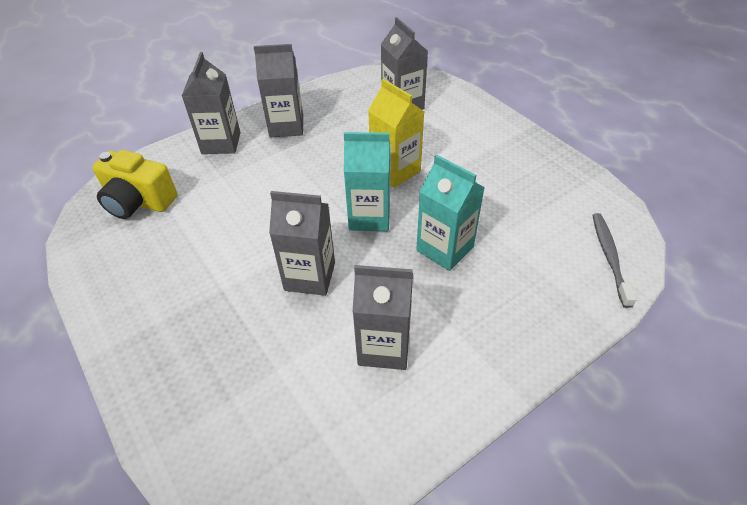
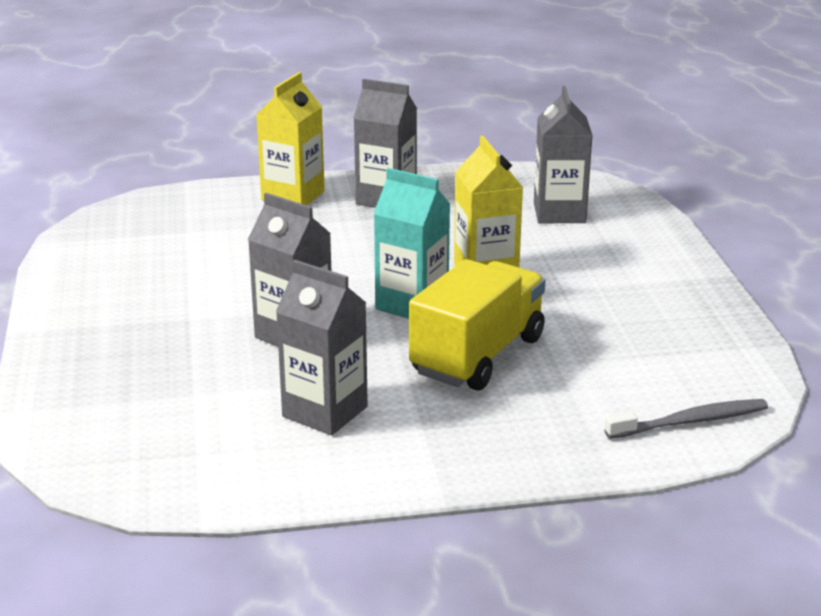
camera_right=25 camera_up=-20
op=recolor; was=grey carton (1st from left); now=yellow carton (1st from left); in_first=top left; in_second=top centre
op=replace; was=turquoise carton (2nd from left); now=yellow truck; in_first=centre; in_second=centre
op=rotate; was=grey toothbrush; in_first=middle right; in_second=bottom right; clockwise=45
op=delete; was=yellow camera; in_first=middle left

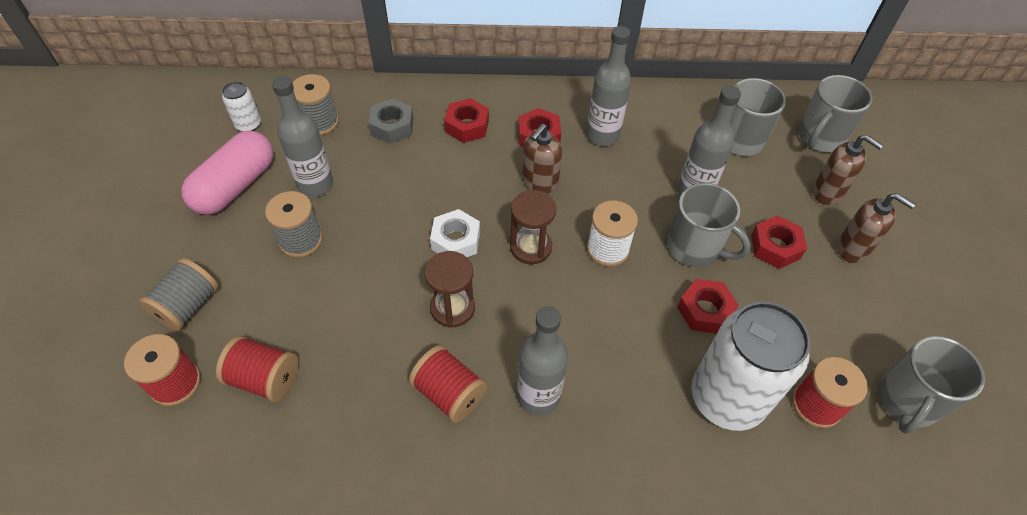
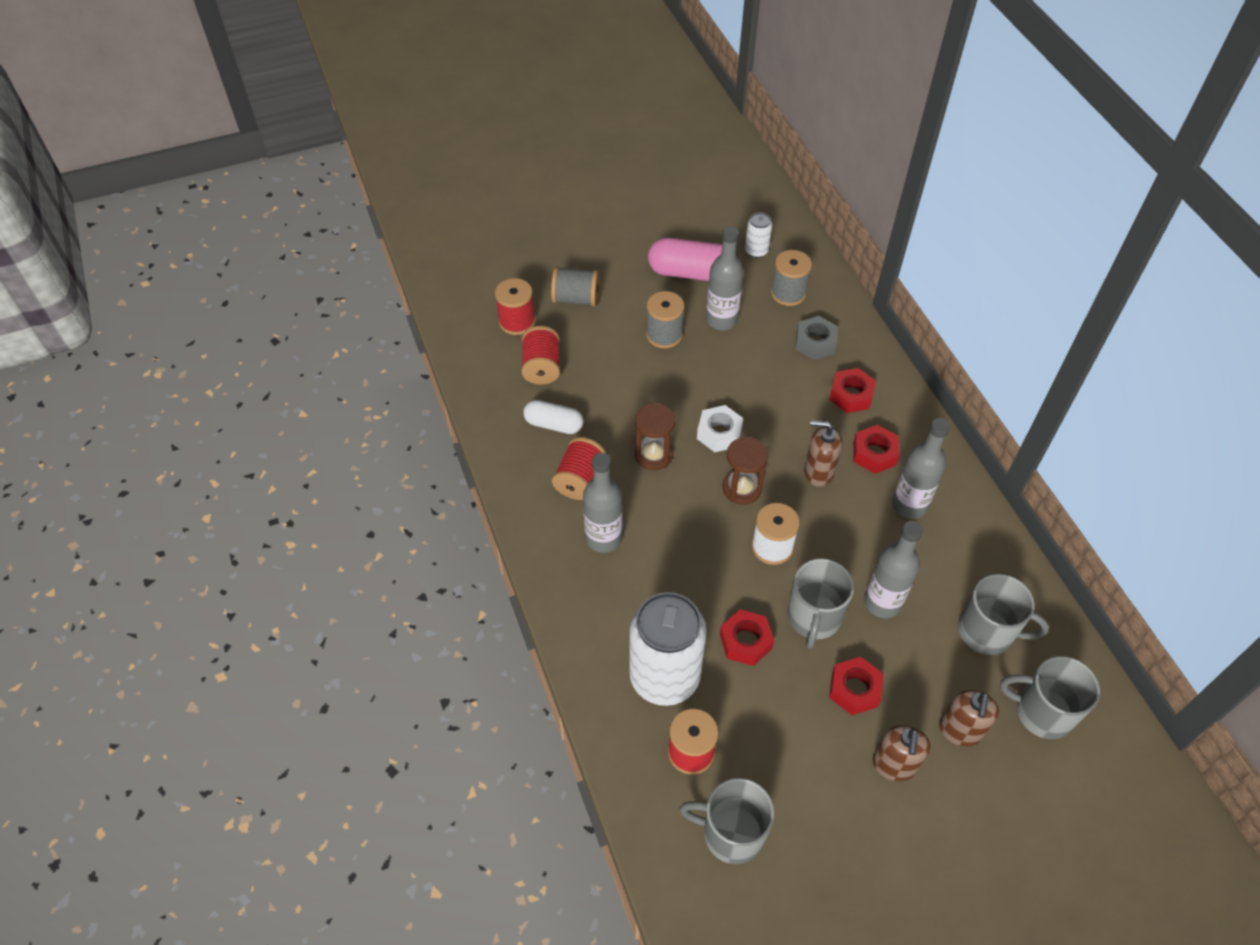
camera_right=70 camera_up=0
op=insert; now=white capsule; in_second=centre

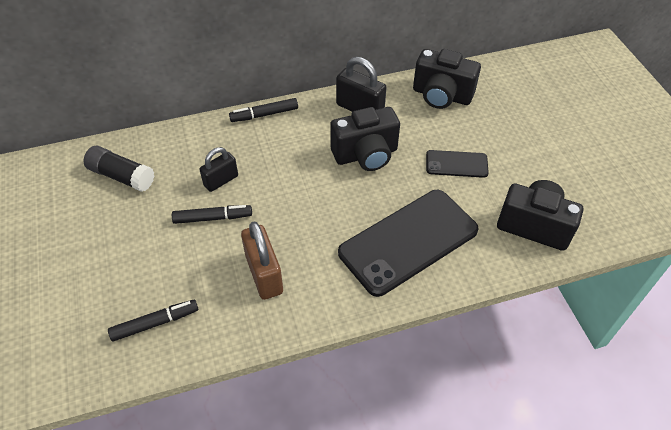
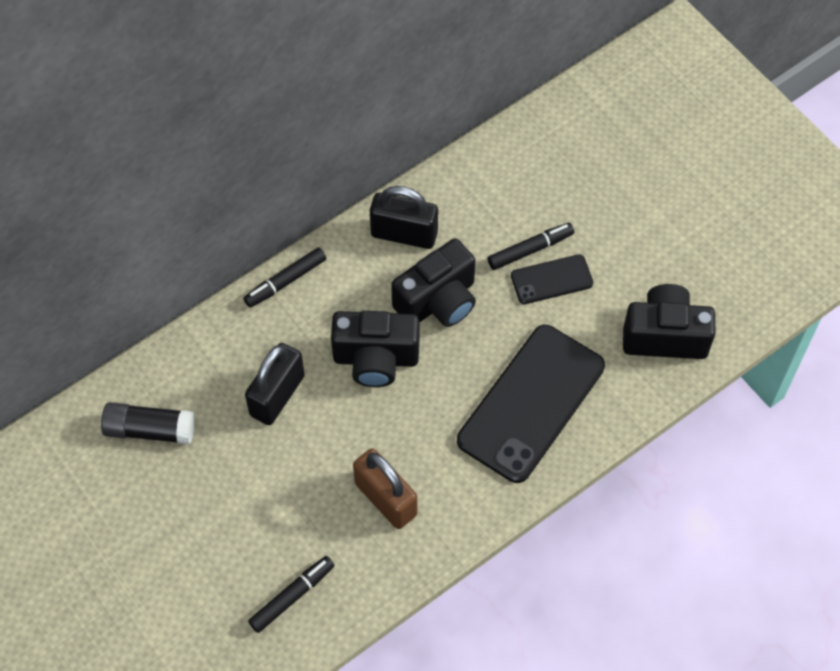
camera_right=-20 camera_up=10
op=resize; was=black padlock (1st from left); in_first=middle left; in_second=middle left; ratio=1.51
op=move; was=black camera (2nd from left in the first image); now=black camera (1st from left); in_first=top centre; in_second=centre
op=move; was=black marker (2nd from left in the first image); now=black marker (3rd from left); in_first=middle left; in_second=centre

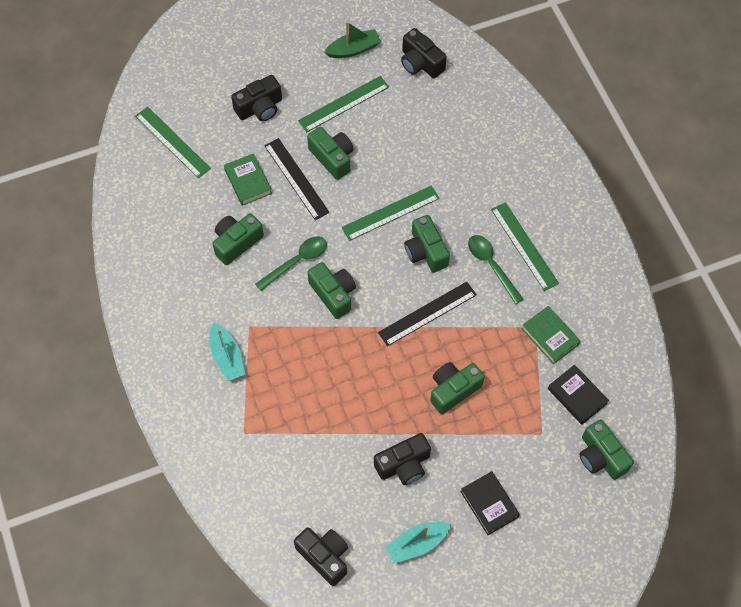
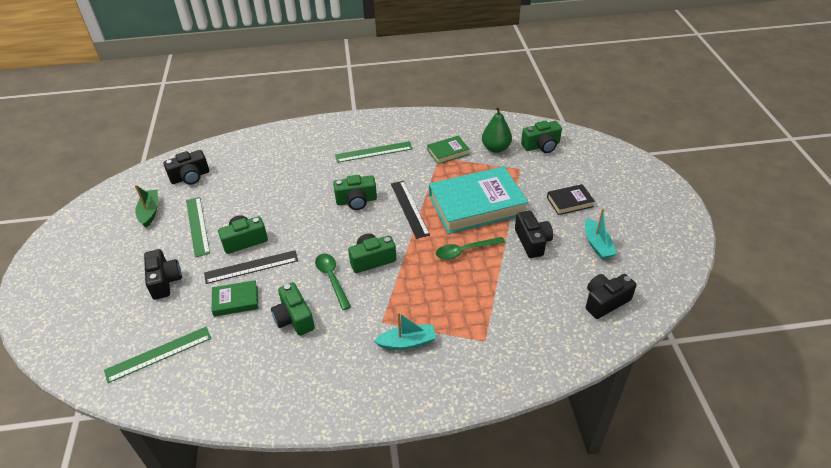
camera_right=-75 camera_up=-20
op=replace; was=green camera (5th from left); now=turquoise book; in_first=centre; in_second=centre
op=move; was=green spoon (2nd from left); in_first=middle right; in_second=centre
op=replace; was=black book (2nd from left); now=green pear; in_first=middle right; in_second=top centre
op=delete; was=green ruler (3rd from left); in_first=centre

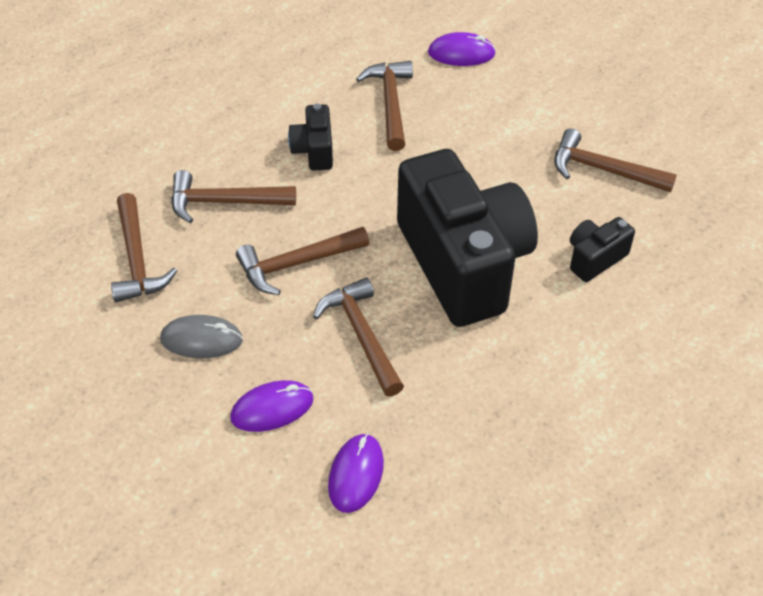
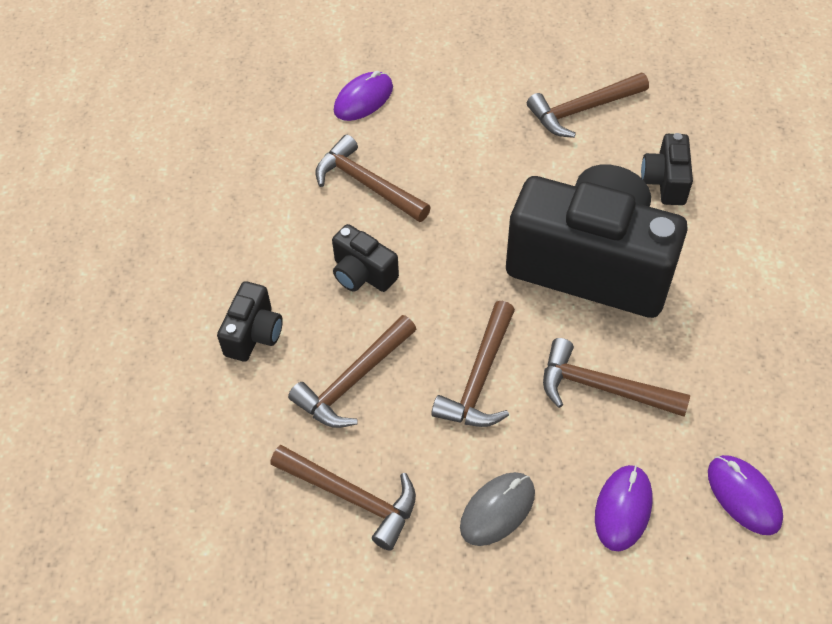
camera_right=-45 camera_up=5
op=insert; now=black camera (1st from left); in_second=middle left

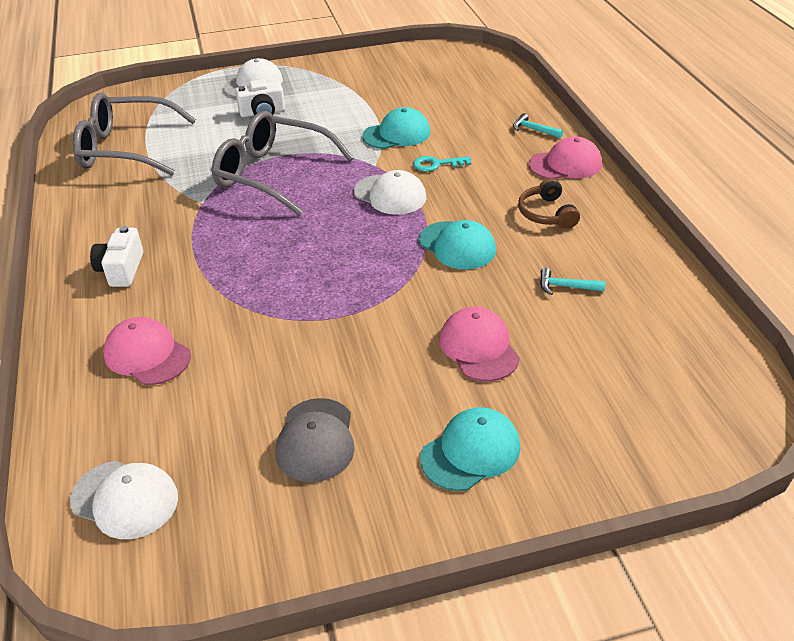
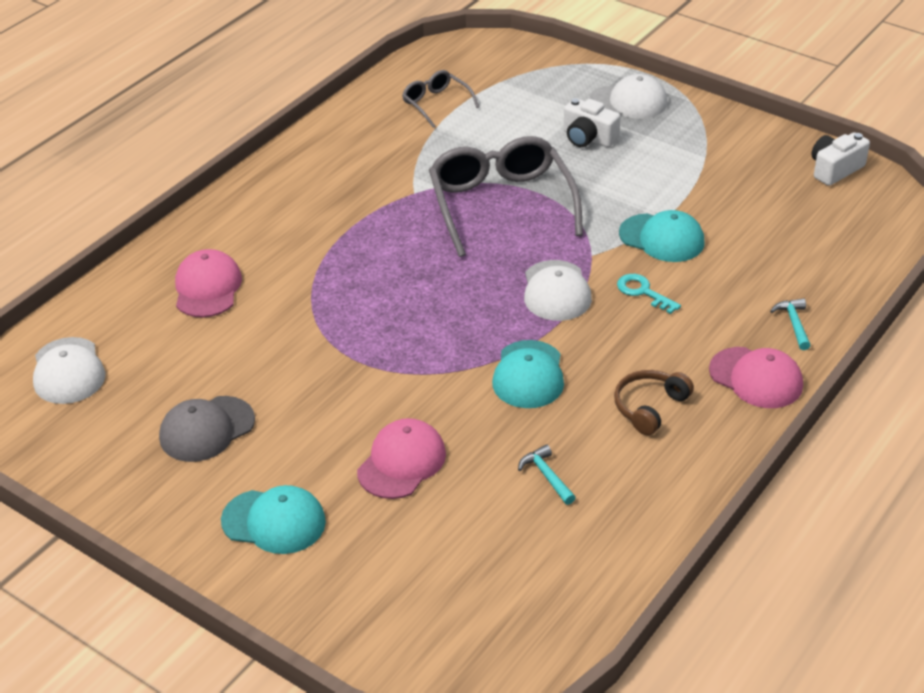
camera_right=50 camera_up=0
op=resize; was=grey glasses (1st from left); in_first=top left; in_second=top centre; ratio=0.5
op=move; was=white camera (1st from left in the first image); now=white camera (2nd from left); in_first=middle left; in_second=top right

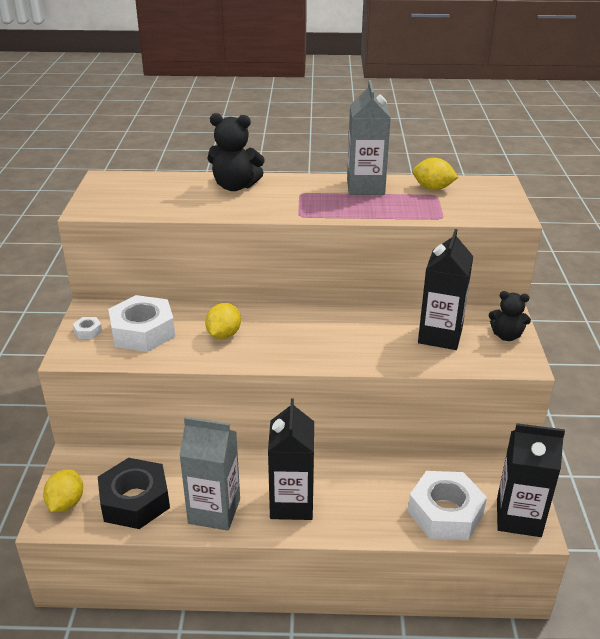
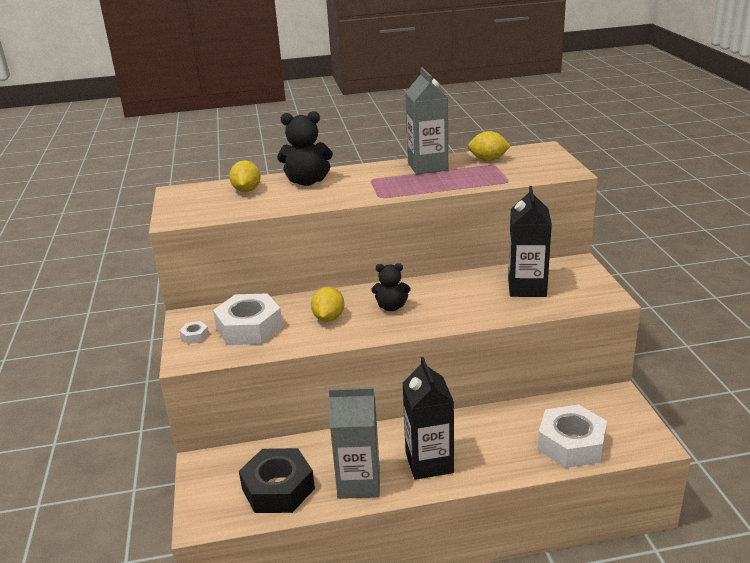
camera_right=-10 camera_up=-5
op=move; was=yellow lemon (1st from left); in_first=bottom left; in_second=top left
op=move; was=black teddy bear (2nd from left); in_first=middle right; in_second=centre
op=delete; was=black carton (3rd from left); in_first=bottom right

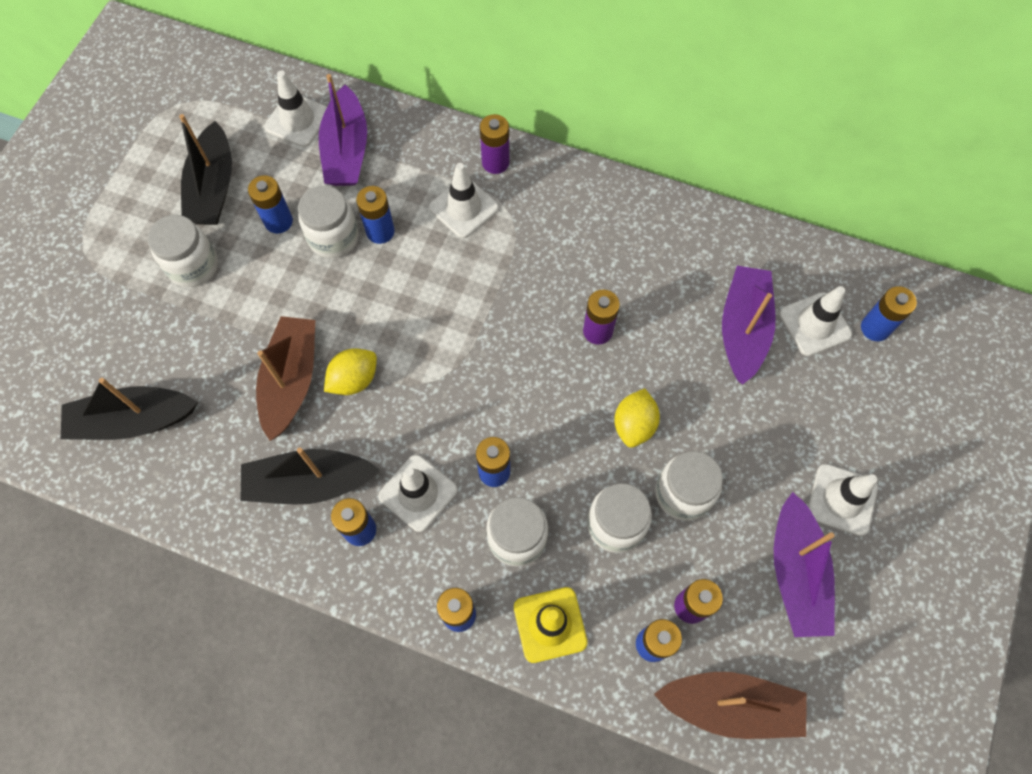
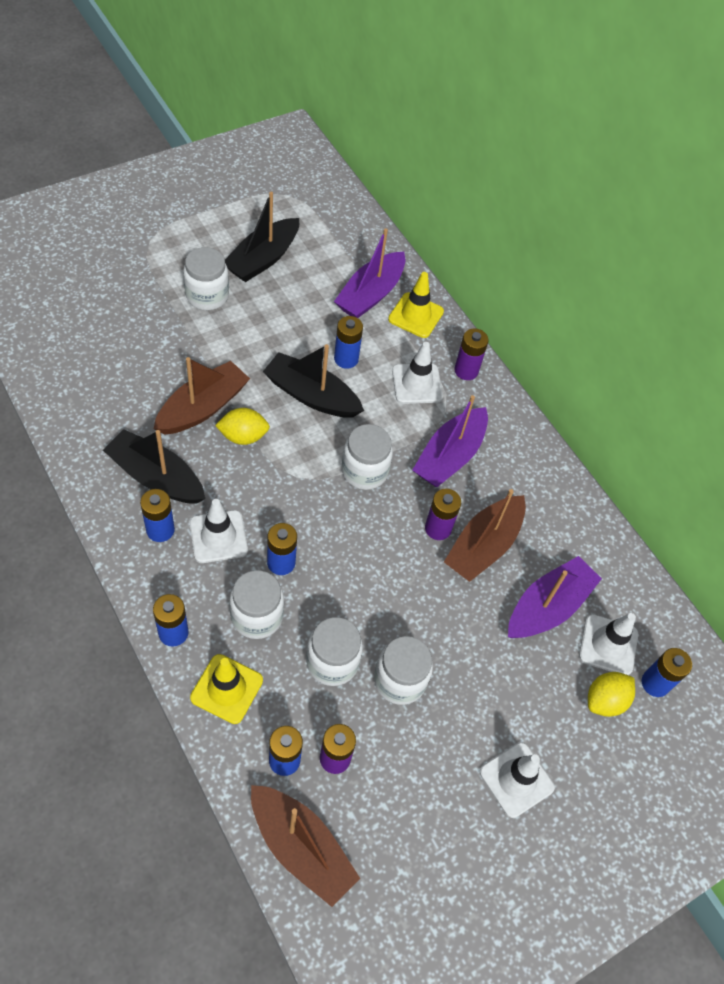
camera_right=30 camera_up=-10
op=move; was=black boat (1st from left in the first image); now=black boat (3rd from left); in_first=middle left; in_second=centre
op=move; was=white jar (2nd from left in the first image); now=white jar (4th from left); in_first=top left; in_second=centre
op=insert; now=yellow traffic cone (2nd from left); in_second=top centre
op=move; was=purple boat (3rd from left in the first image); now=purple boat (2nd from left); in_first=bottom right; in_second=centre
op=insert; now=brown boat (3rd from left); in_second=middle right
op=move; was=yellow lemon (2nd from left); in_first=centre; in_second=bottom right
op=delete; was=blue battery (1st from left); in_first=top left
op=delete; was=white traffic cone (1st from left); in_first=top left

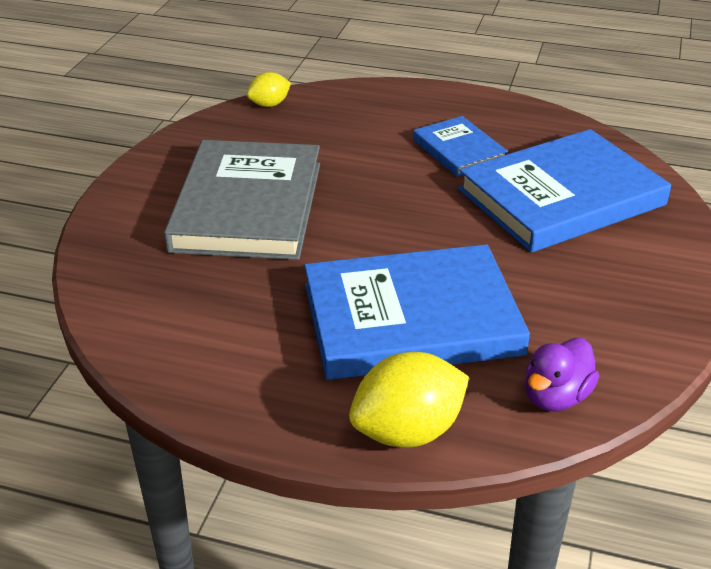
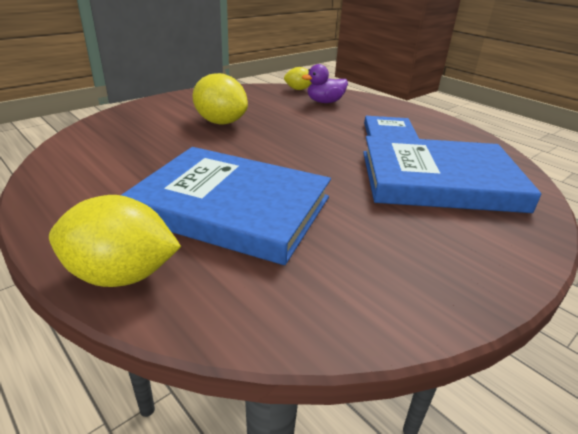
camera_right=30 camera_up=-5
op=replace; was=grey book; now=yellow lemon (2nd from left); in_first=centre; in_second=top centre
op=move; was=purple duck; in_first=middle right; in_second=top centre

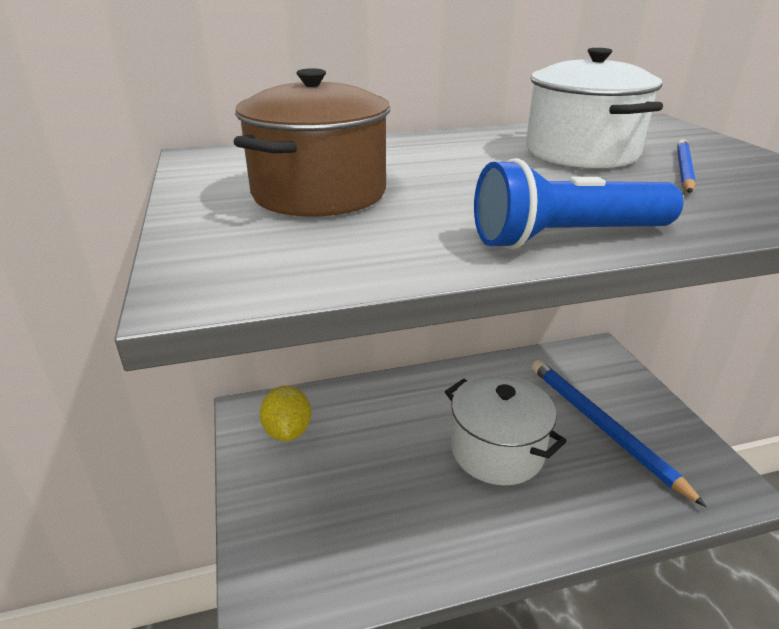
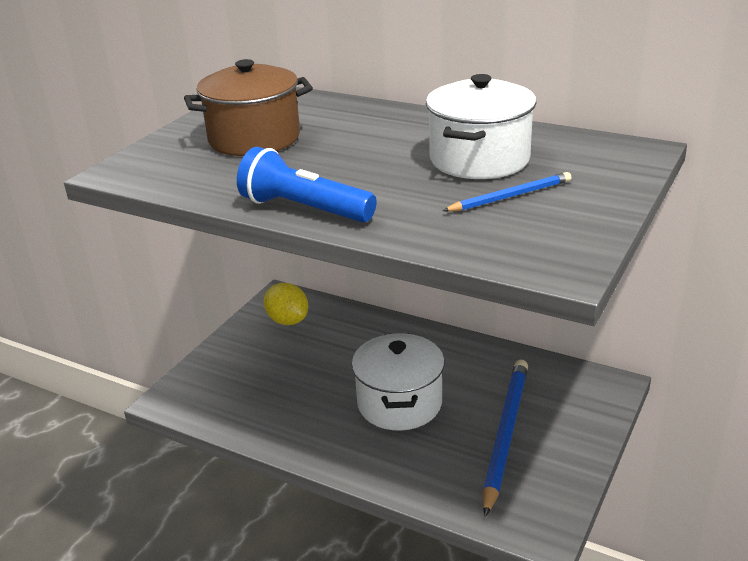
camera_right=45 camera_up=0
op=rotate; was=yellow lemon; in_first=centre; in_second=centre; clockwise=-75

